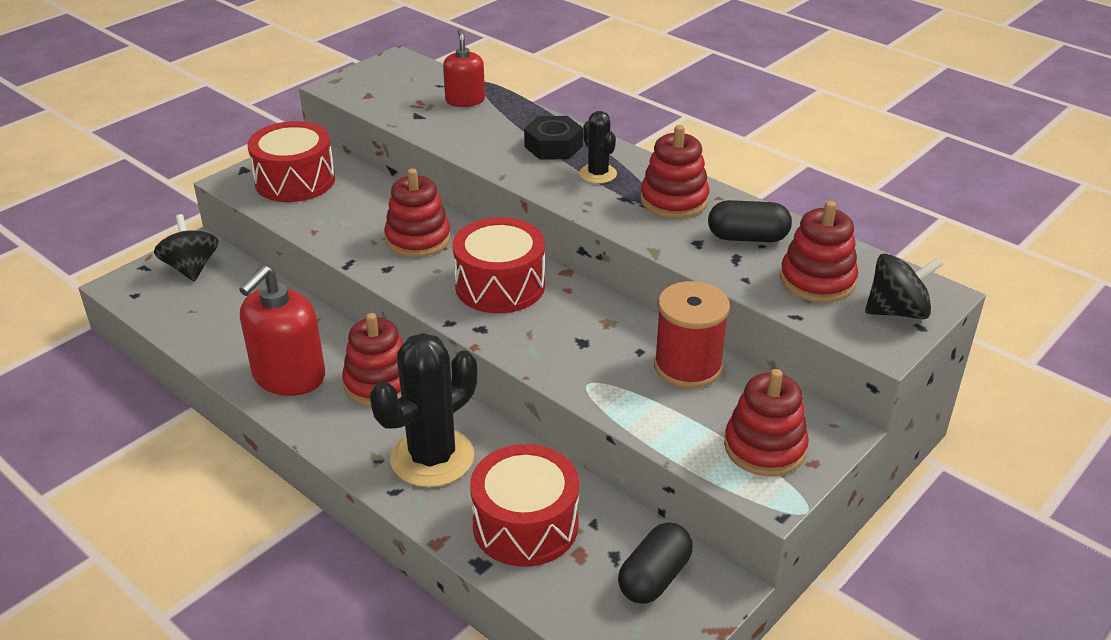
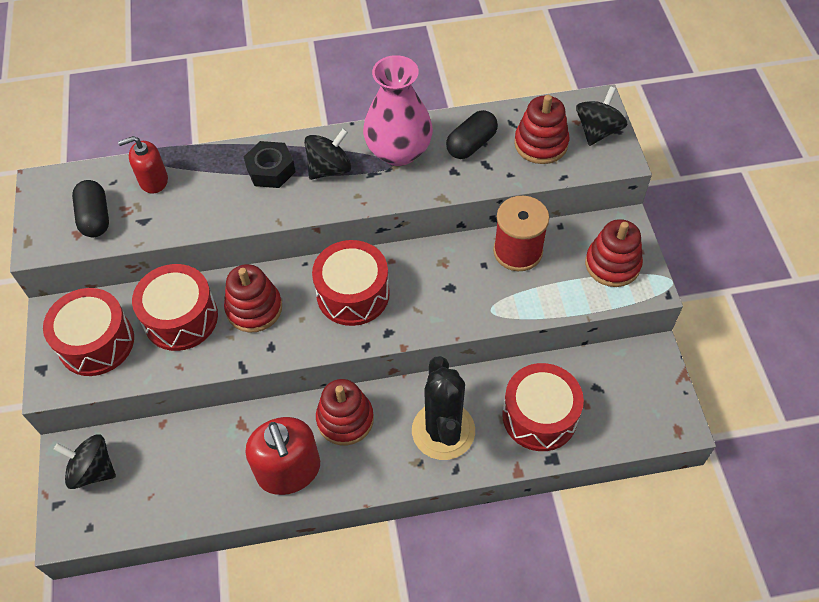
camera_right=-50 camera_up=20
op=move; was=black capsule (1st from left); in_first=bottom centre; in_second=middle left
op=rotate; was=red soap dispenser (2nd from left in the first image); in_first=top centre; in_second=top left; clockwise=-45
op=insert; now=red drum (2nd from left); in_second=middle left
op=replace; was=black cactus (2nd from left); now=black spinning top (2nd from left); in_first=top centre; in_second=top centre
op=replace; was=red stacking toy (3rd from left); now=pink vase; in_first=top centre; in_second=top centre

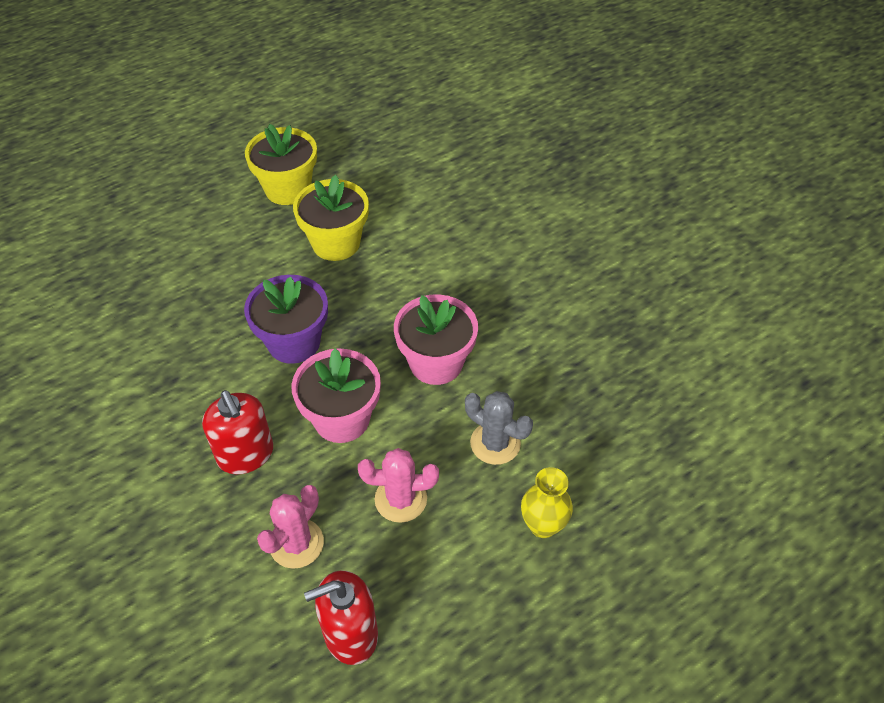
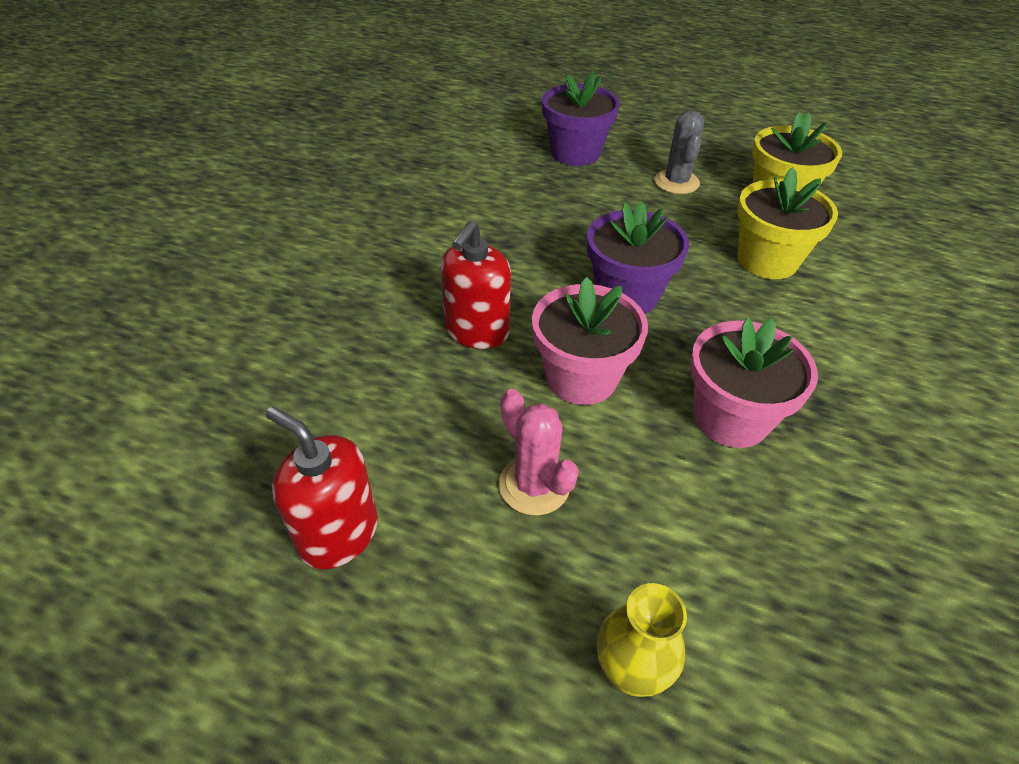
camera_right=55 camera_up=-5
op=insert; now=purple flower pot (1st from left); in_second=top centre
op=move; was=grey cactus; in_first=centre; in_second=top centre
op=delete; was=pink cactus (1st from left); in_first=bottom left

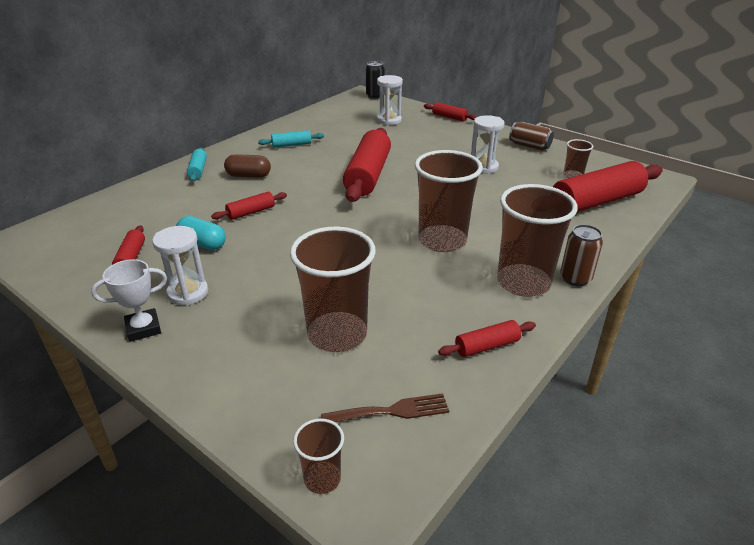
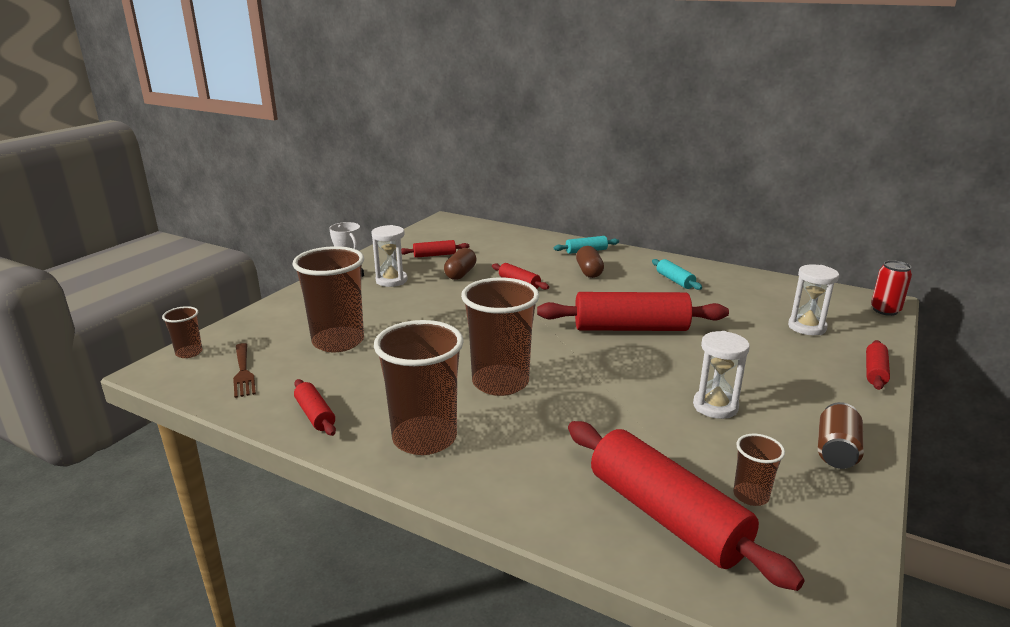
camera_right=80 camera_up=-10
op=recolor; was=turquoise capsule; now=brown capsule (1st from left); in_first=middle left; in_second=centre
op=recolor; was=black can; now=red can; in_first=top centre; in_second=middle right
op=delete; was=brown can (2nd from left); in_first=middle right

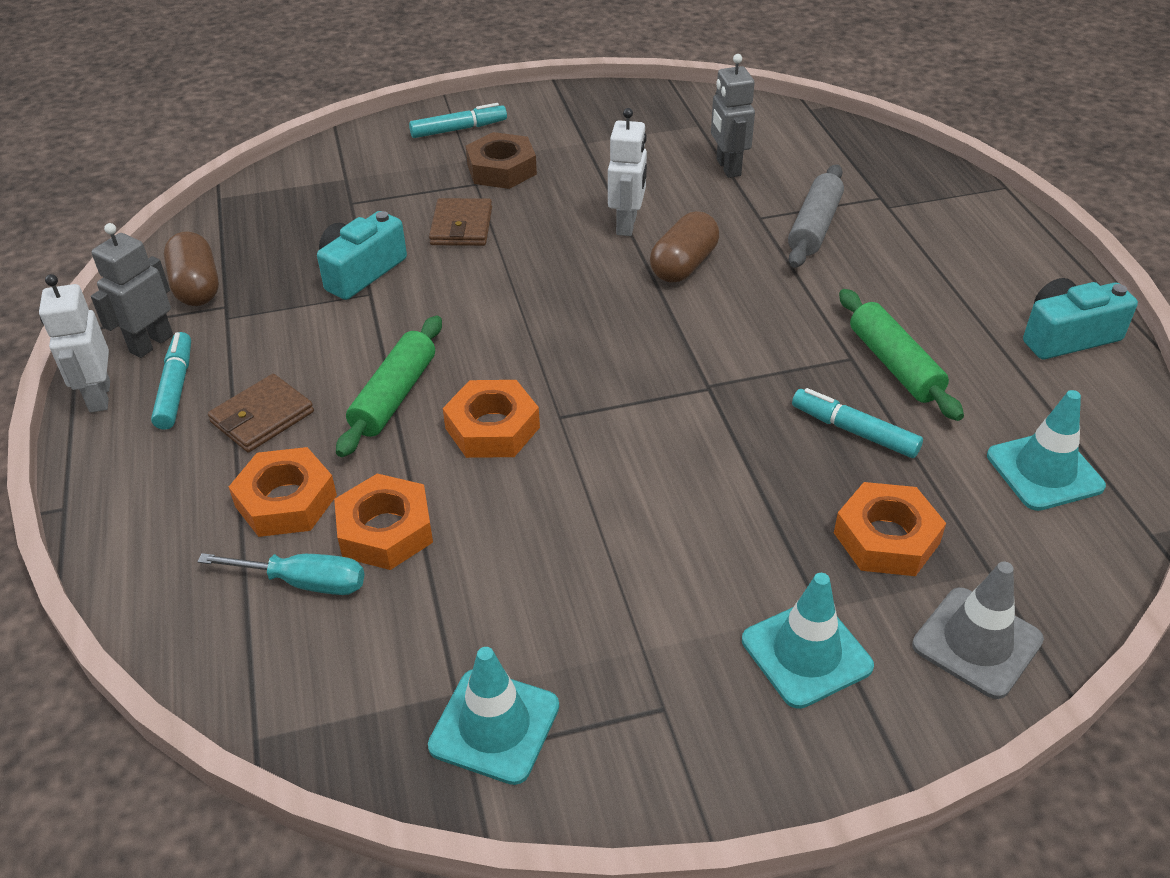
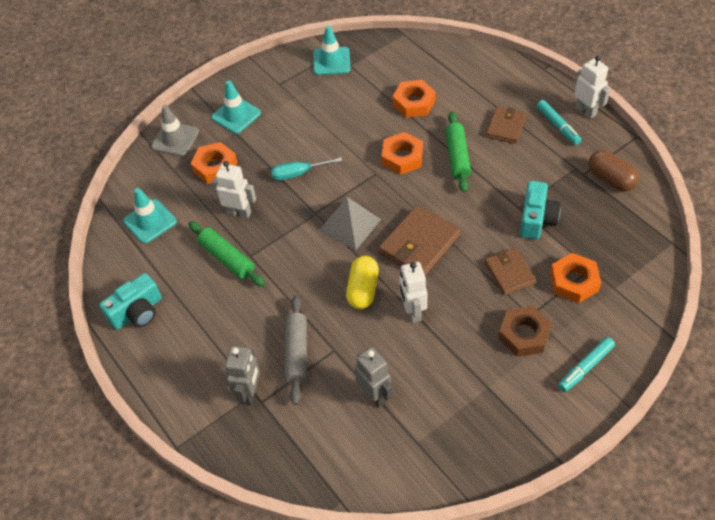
camera_right=160 camera_up=10
op=replace; was=turquoise marker (3rd from left); now=white robot (1st from left); in_first=middle right; in_second=middle left
op=move; was=grey robot (1st from left); in_first=top left; in_second=bottom centre
op=move; was=turquoise screwdriver; in_first=middle left; in_second=top centre
op=insert; now=grey pyramid; in_second=centre
op=recolor; was=brown capsule (2nd from left); now=yellow capsule; in_first=top centre; in_second=centre
op=insert; now=brown wallet (1st from left); in_second=centre
op=move; was=orange nut (1st from left in the first image); now=orange nut (4th from left); in_first=middle left; in_second=middle right

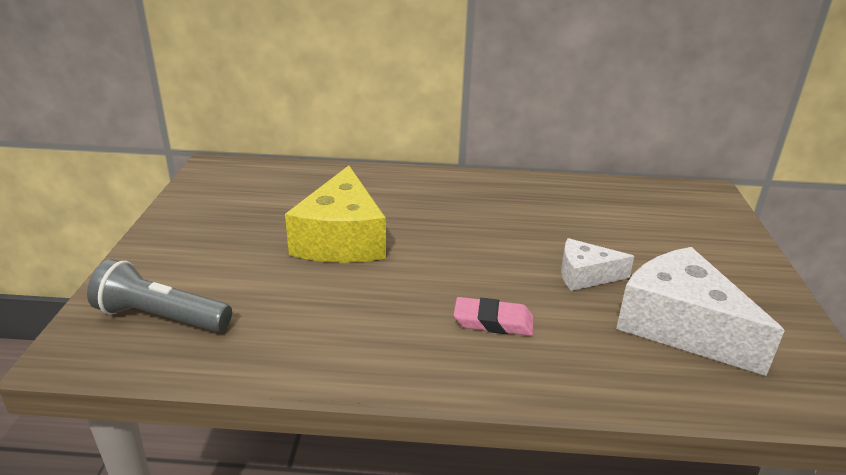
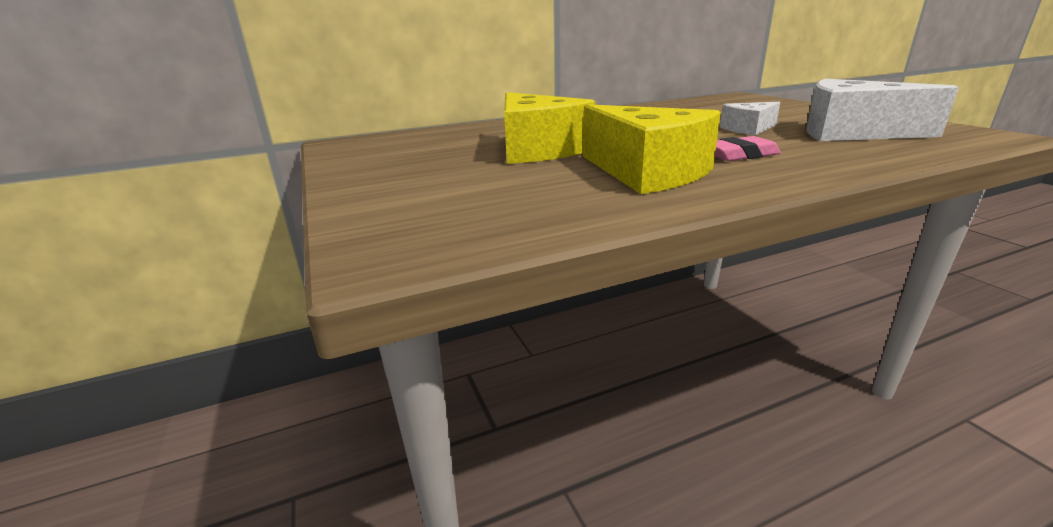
camera_right=-25 camera_up=-5
op=insert; now=yellow cheese (2nd from left); in_second=top centre
op=delete; was=grey flashlight; in_first=middle left

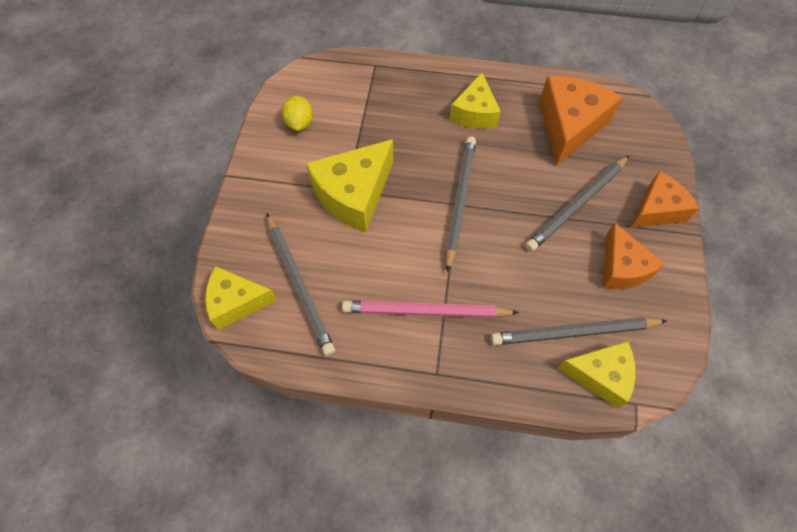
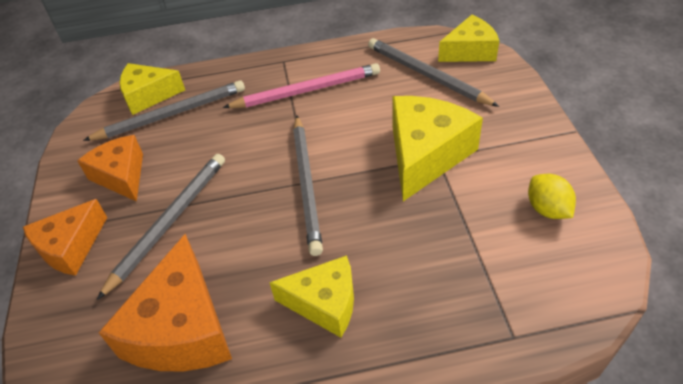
camera_right=165 camera_up=-15
op=rotate; was=yellow cheese (3rd from left in the first image); in_first=top centre; in_second=bottom centre; clockwise=105

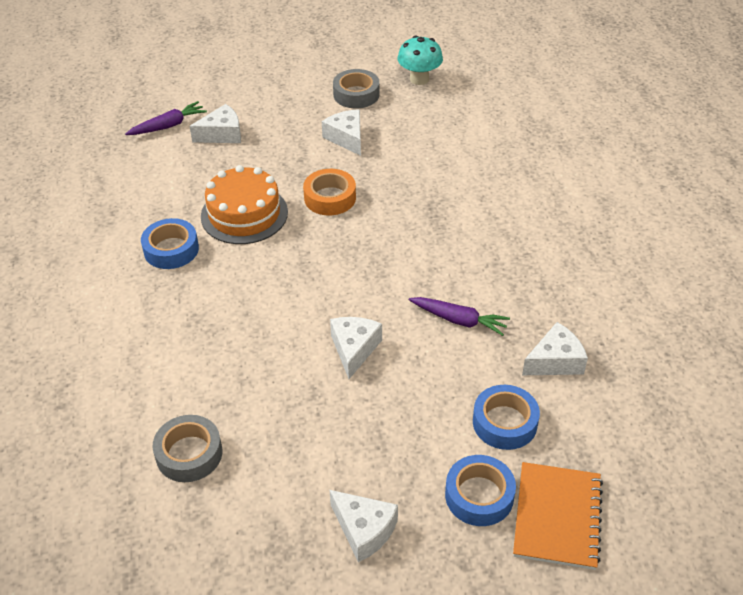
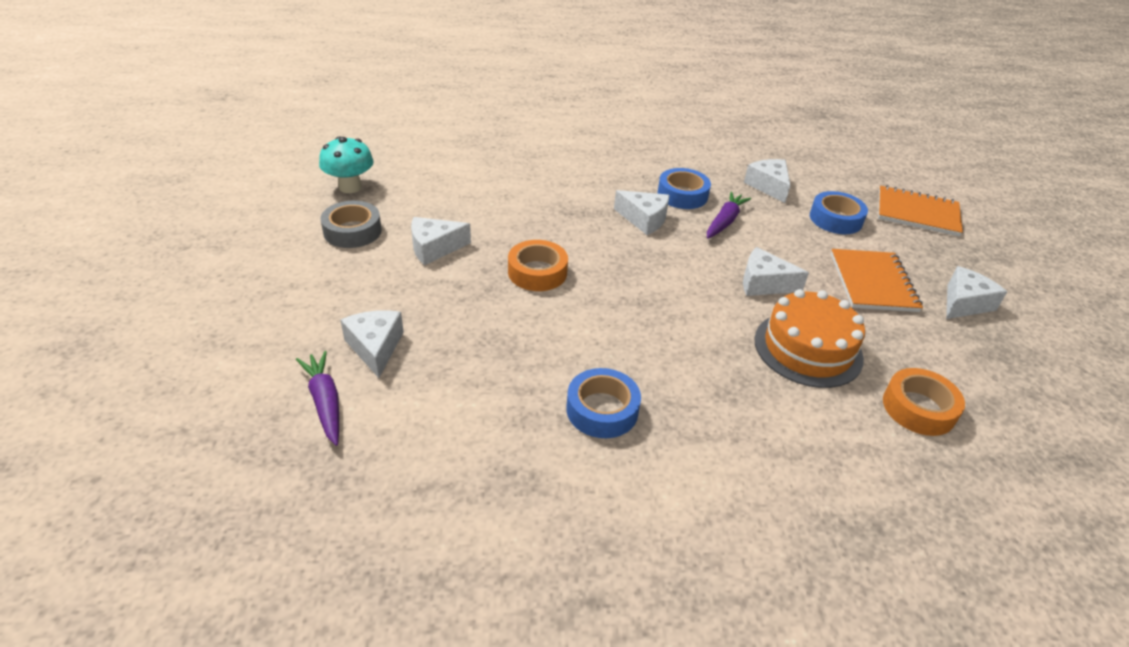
camera_right=-85 camera_up=-5
op=insert; now=white cheese (3rd from left); in_second=top centre
op=move; was=blue tape (2nd from left); in_first=bottom centre; in_second=top centre
op=move; was=orange cake; in_first=middle left; in_second=middle right
op=insert; now=orange notebook (1st from left); in_second=middle right
op=recolor; was=grey tape (1st from left); now=orange tape (2nd from left); in_first=bottom left; in_second=middle right

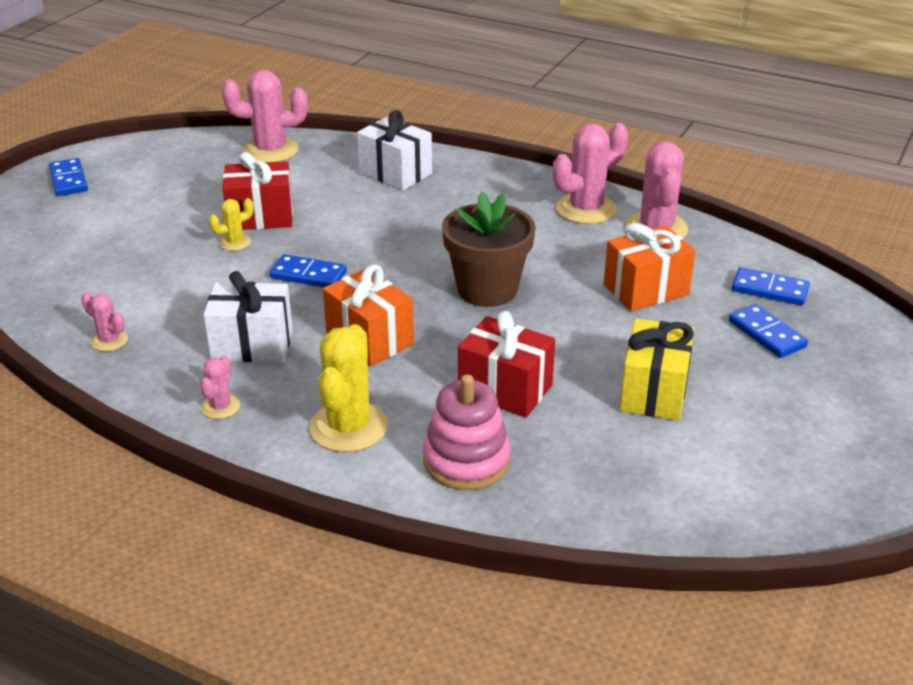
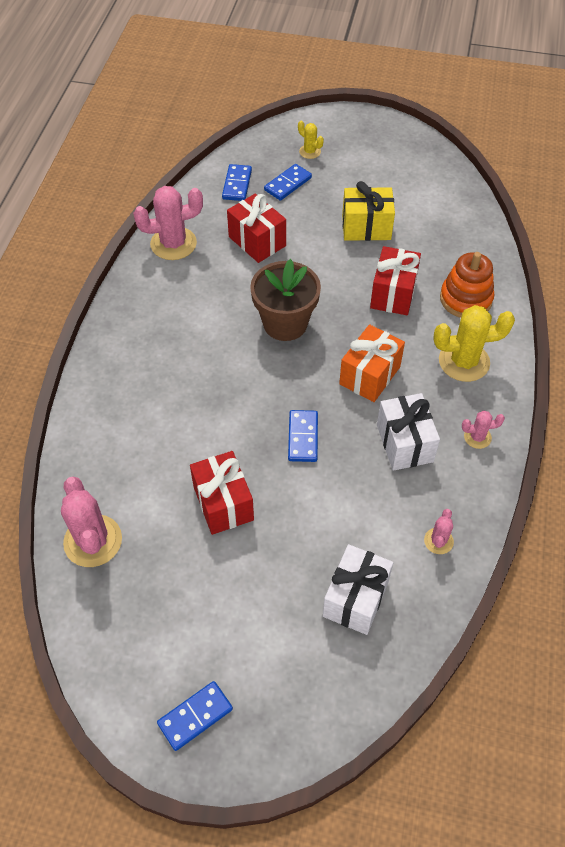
camera_right=-105 camera_up=20
op=recolor; was=orange gift (2nd from left); now=red gift (2nd from left); in_first=middle right; in_second=top centre
op=move; was=yellow cactus (1st from left); in_first=top left; in_second=top centre
op=move; was=white gift (2nd from left in the first image); now=white gift (1st from left); in_first=top centre; in_second=bottom centre
op=recolor; was=pink stacking toy; now=orange stacking toy; in_first=centre; in_second=middle right
op=delete; was=pink cactus (4th from left); in_first=top centre

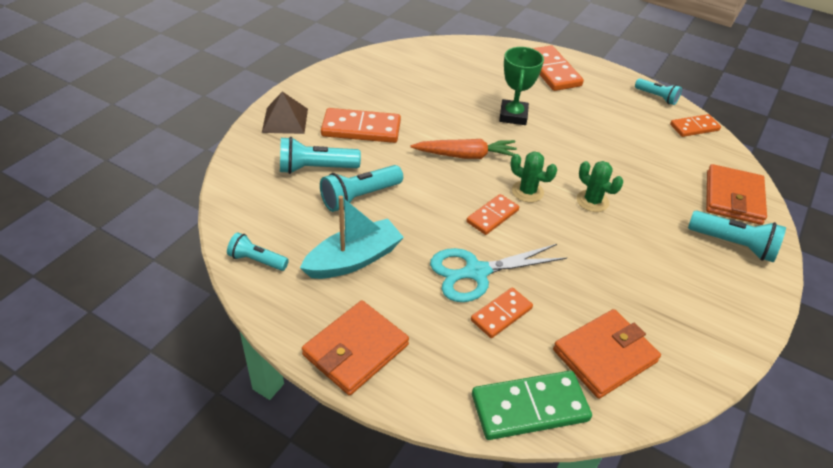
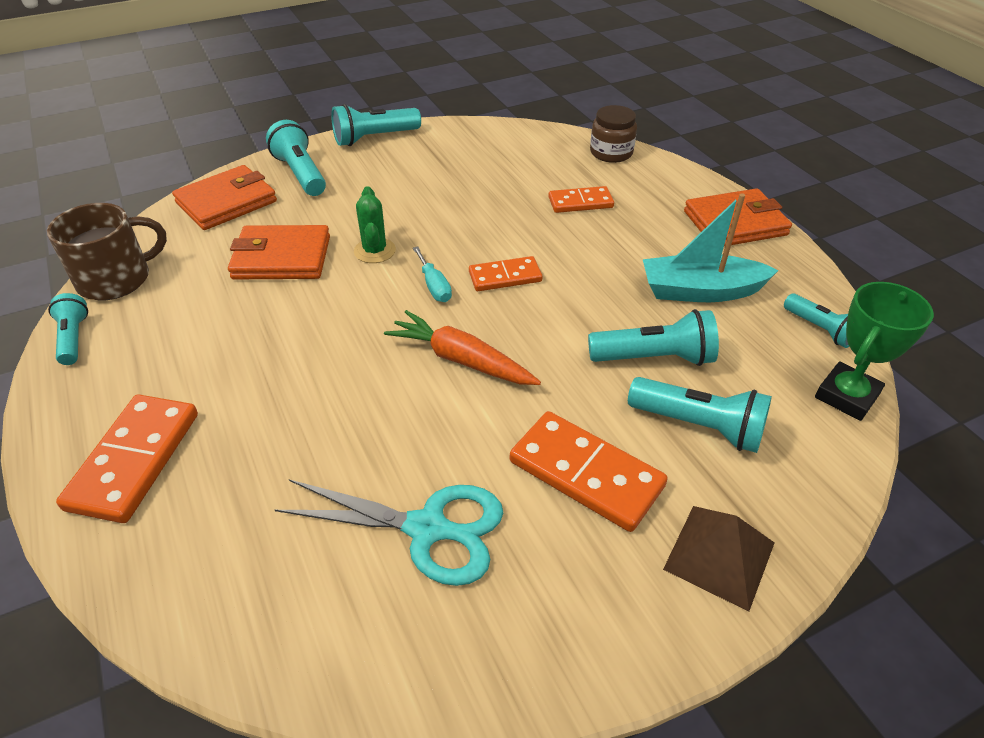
camera_right=-145 camera_up=0
op=replace; was=orange domino (5th from left); now=brown mug; in_first=top right; in_second=middle left
op=move; was=orange wallet (2nd from left); in_first=bottom right; in_second=middle left
op=move; was=turquoise scissors; in_first=centre; in_second=bottom centre
op=insert; now=turquoise flashlight (3rd from left); in_second=top centre
op=replace; was=green cactus (1st from left); now=turquoise screwdriver; in_first=centre; in_second=centre
op=replace; was=green domino; now=brown jar; in_first=bottom centre; in_second=top centre
op=move; was=green trophy; in_first=top centre; in_second=middle right

